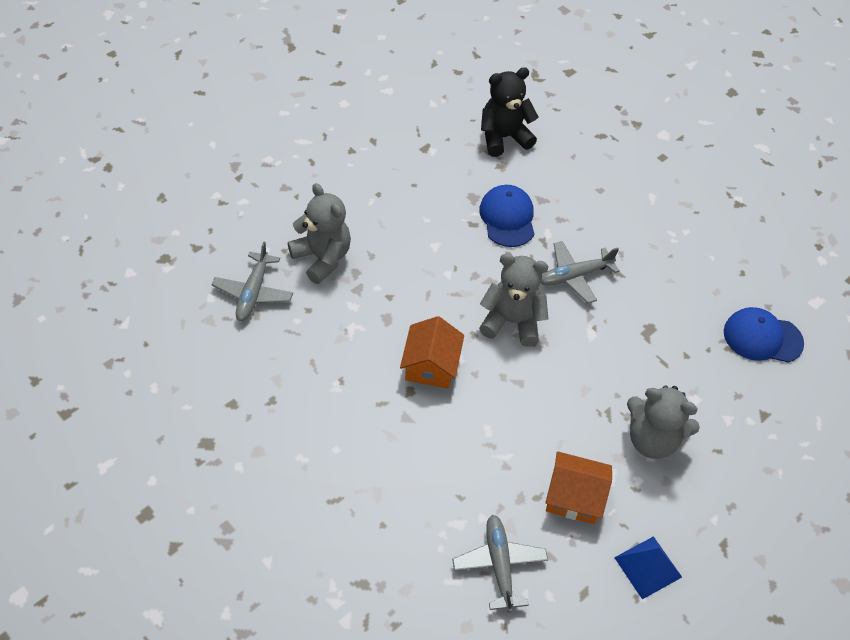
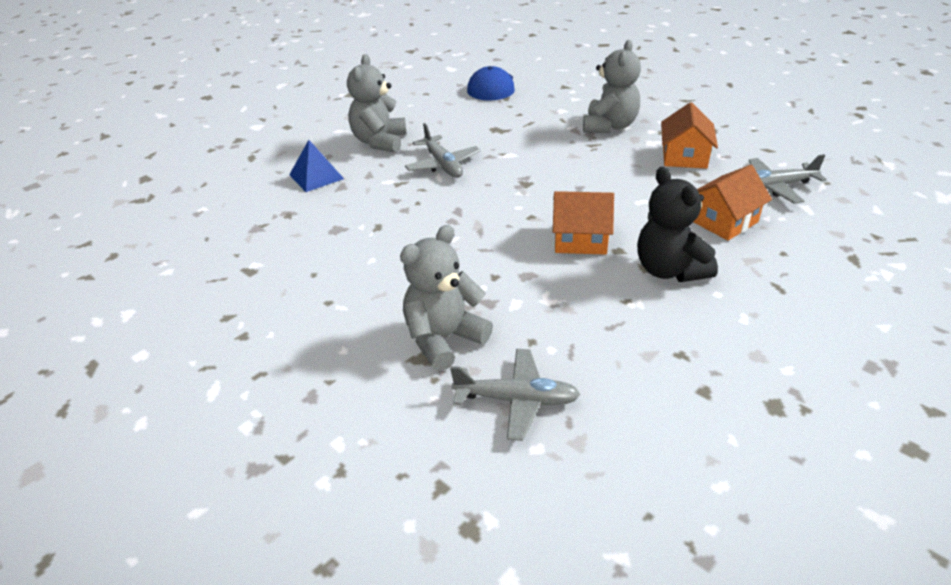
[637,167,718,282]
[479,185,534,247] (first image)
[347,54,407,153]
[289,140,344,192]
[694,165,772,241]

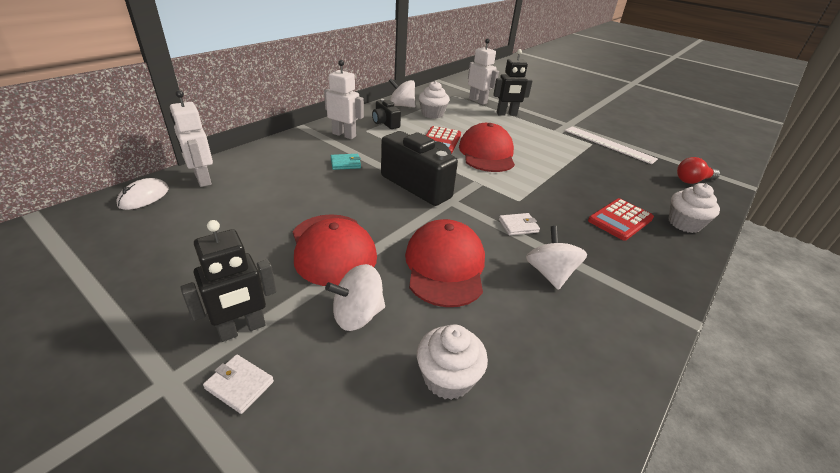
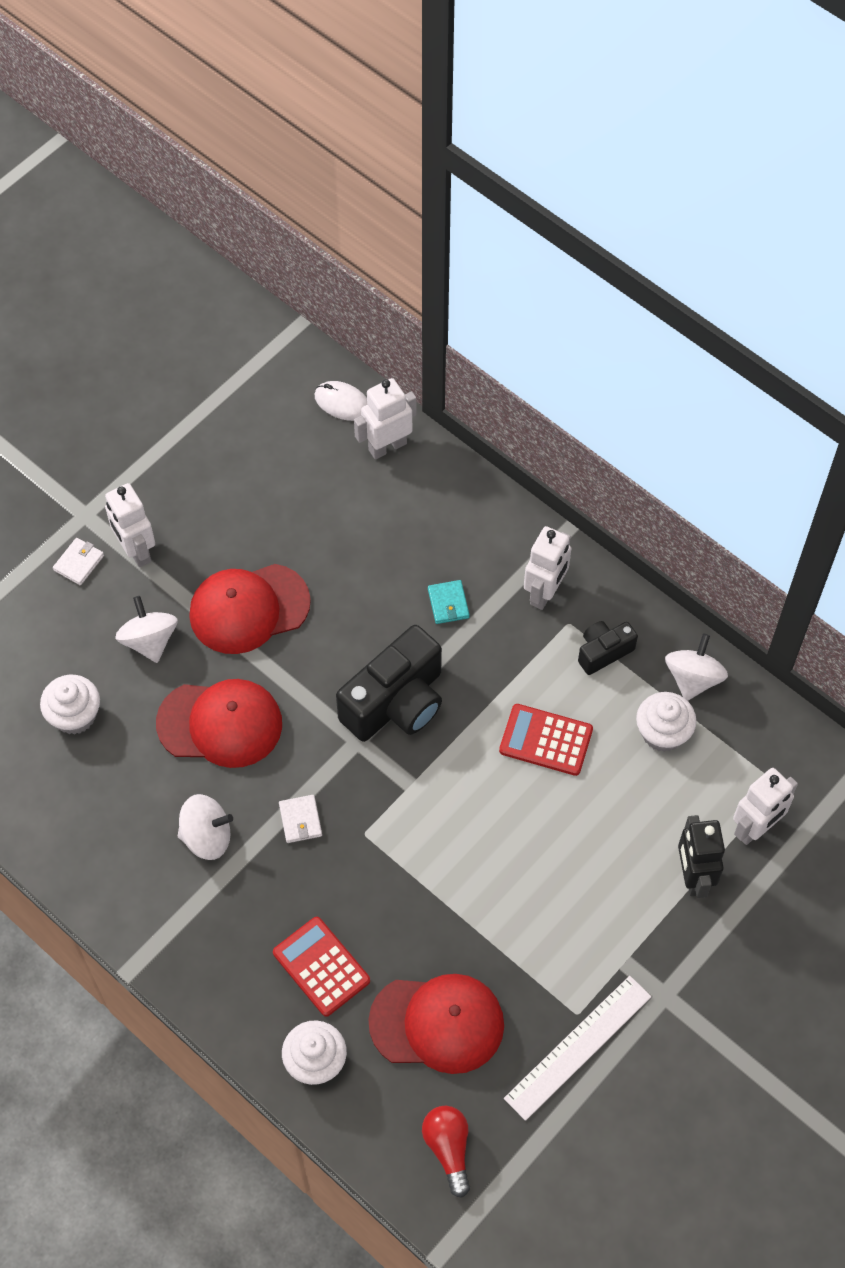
[368,974,504,1074]
[105,483,155,567]

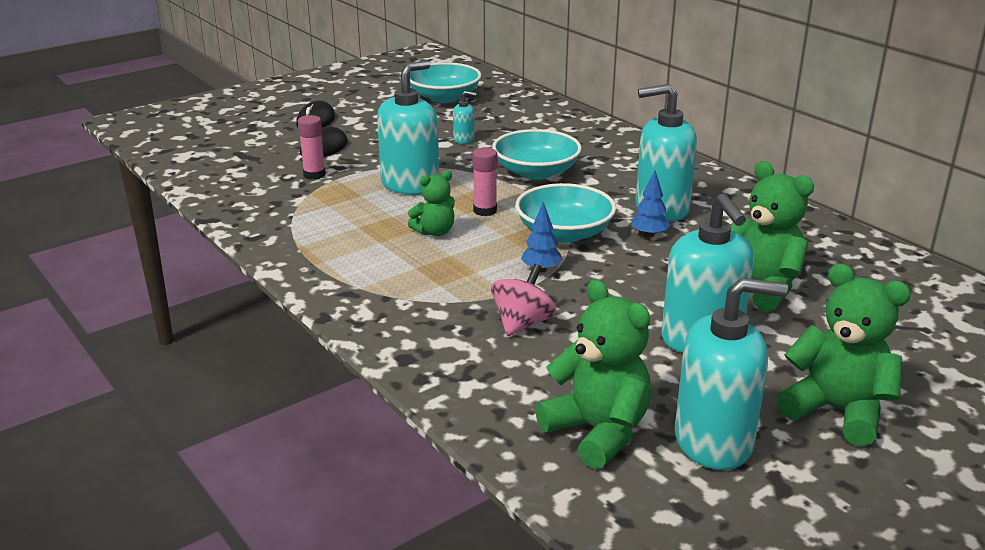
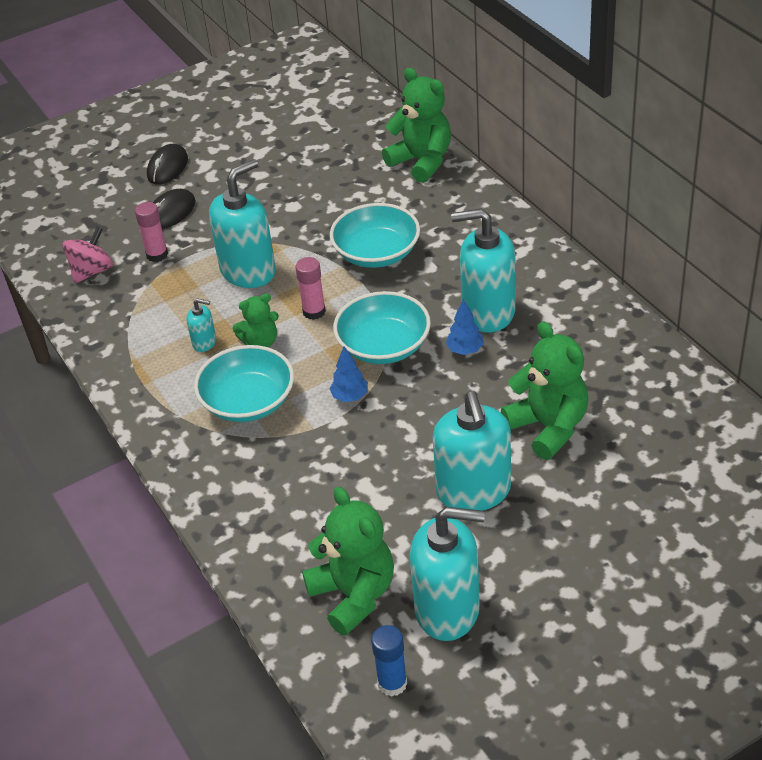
[194,345,294,422]
[187,298,216,352]
[62,227,113,283]
[382,68,451,183]
[371,625,407,697]

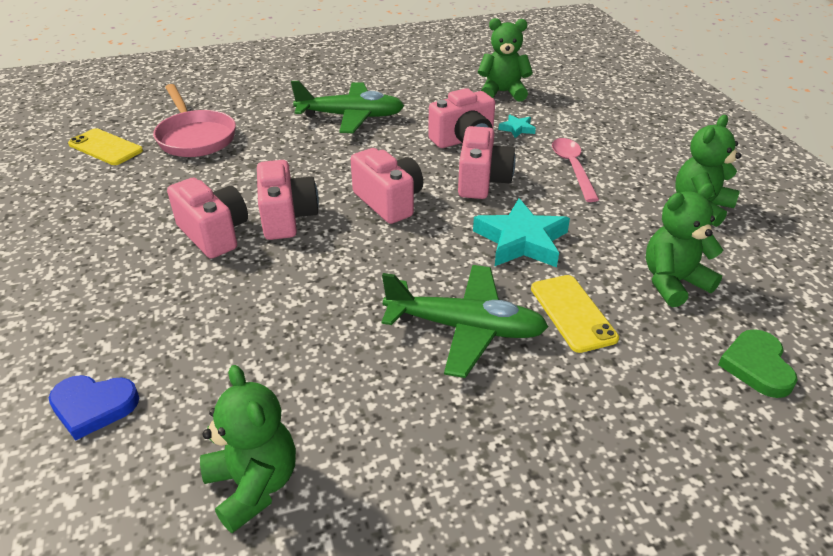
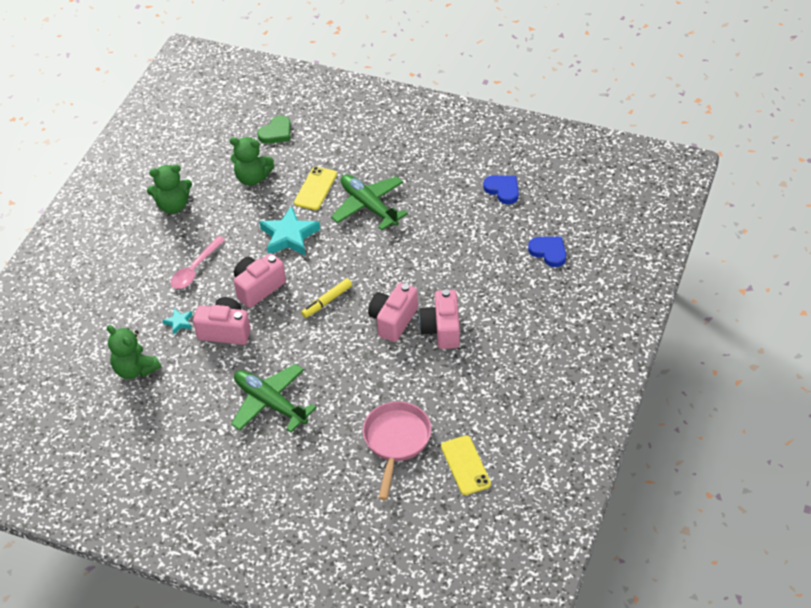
[301,278,352,318]
[483,175,519,204]

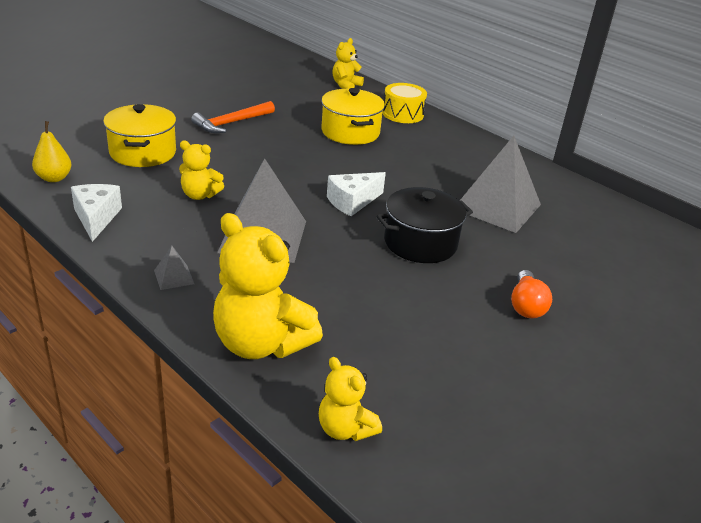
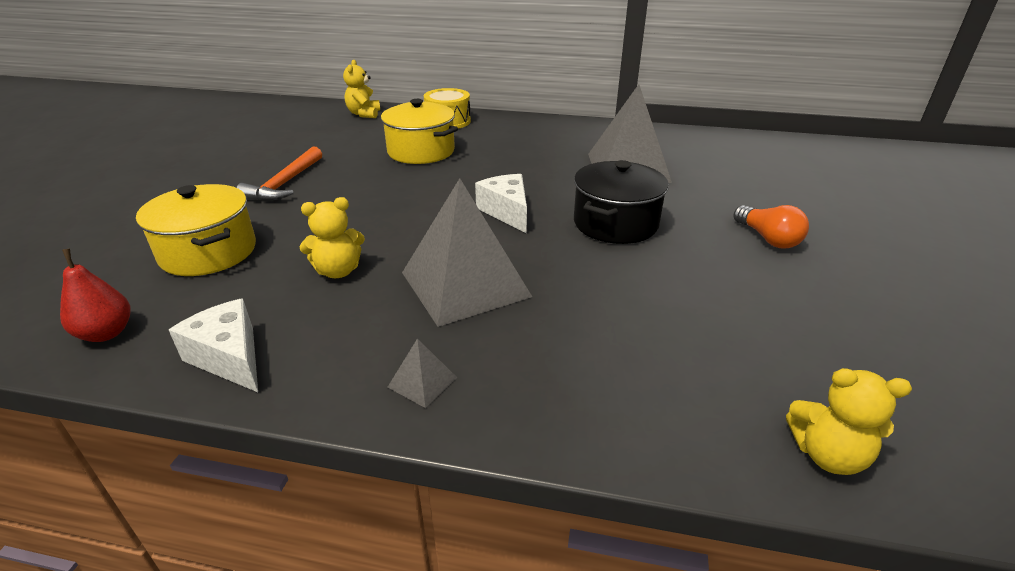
[60,249,130,342]
[475,174,527,233]
[213,213,323,359] (first image)

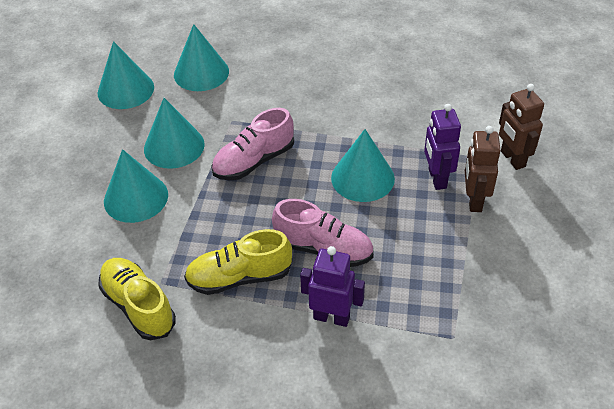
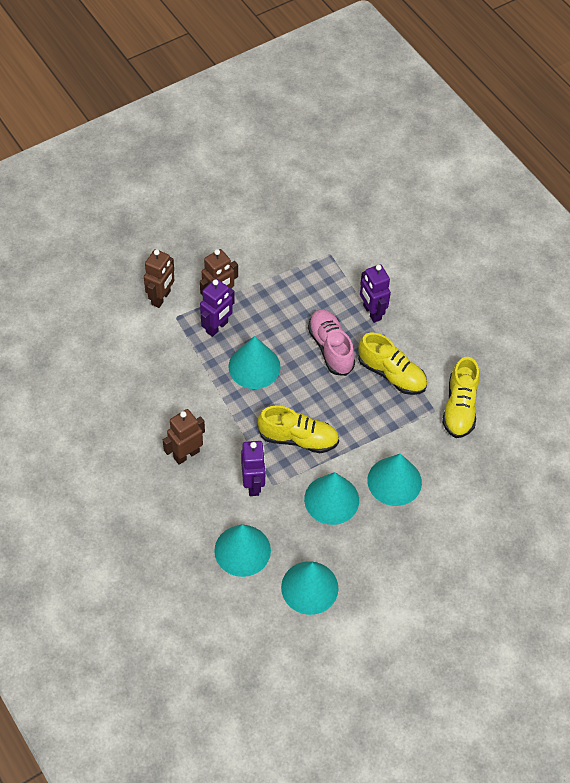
[258,406,339,453]
[163,409,205,465]
[241,441,266,496]

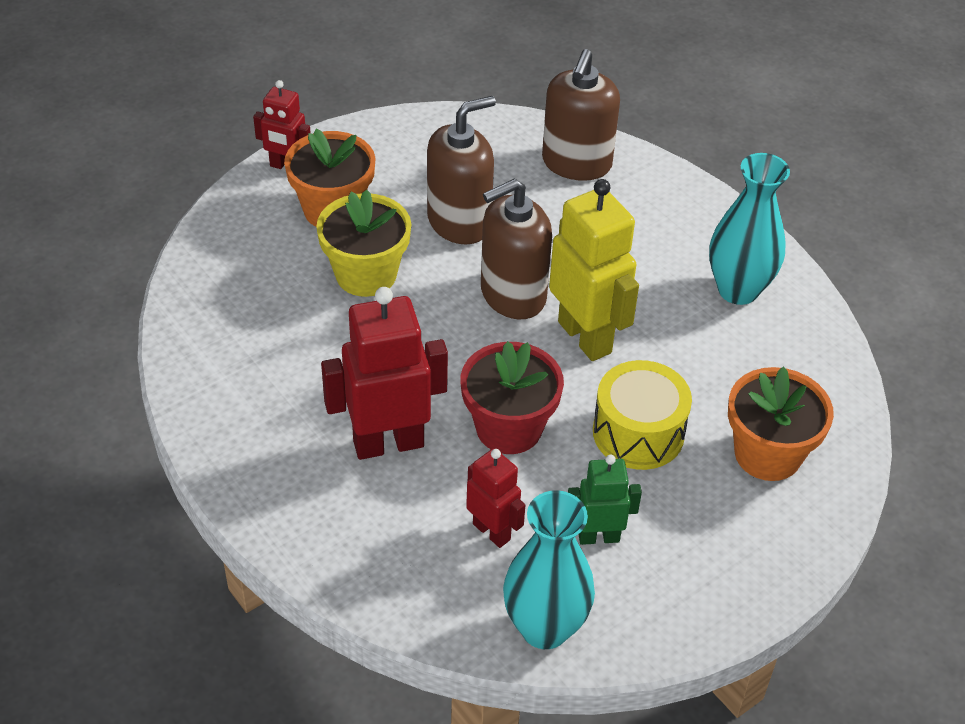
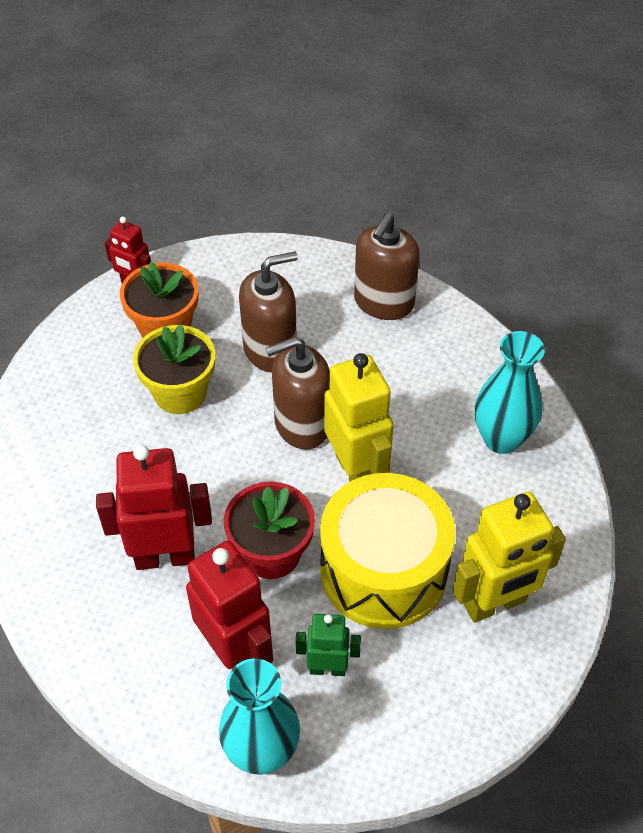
[320,473,456,629]
[453,492,566,623]
[186,541,273,669]

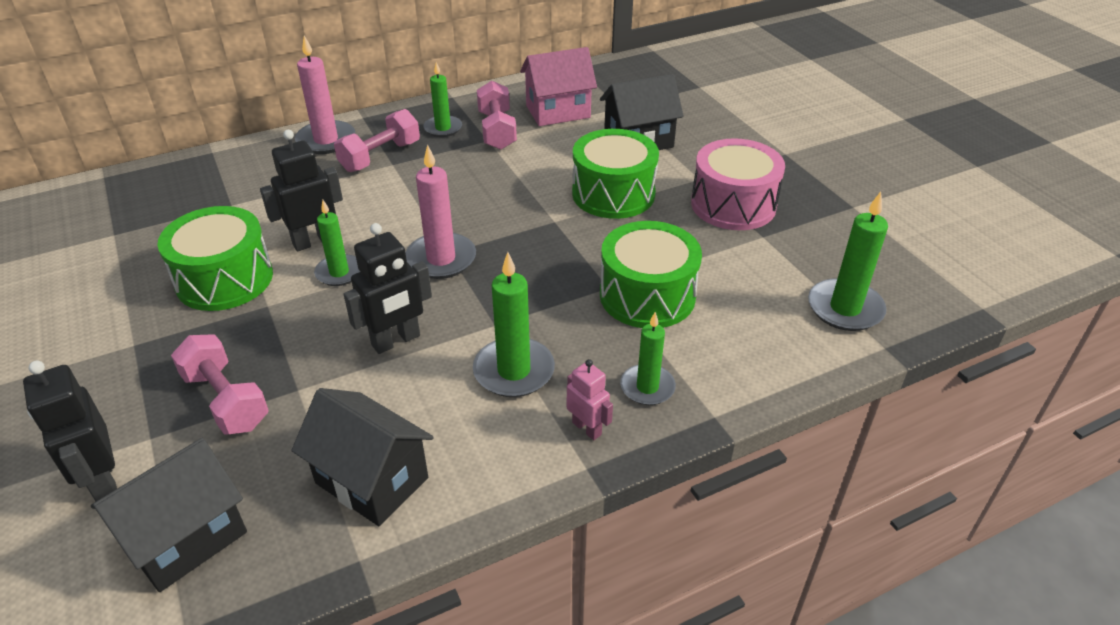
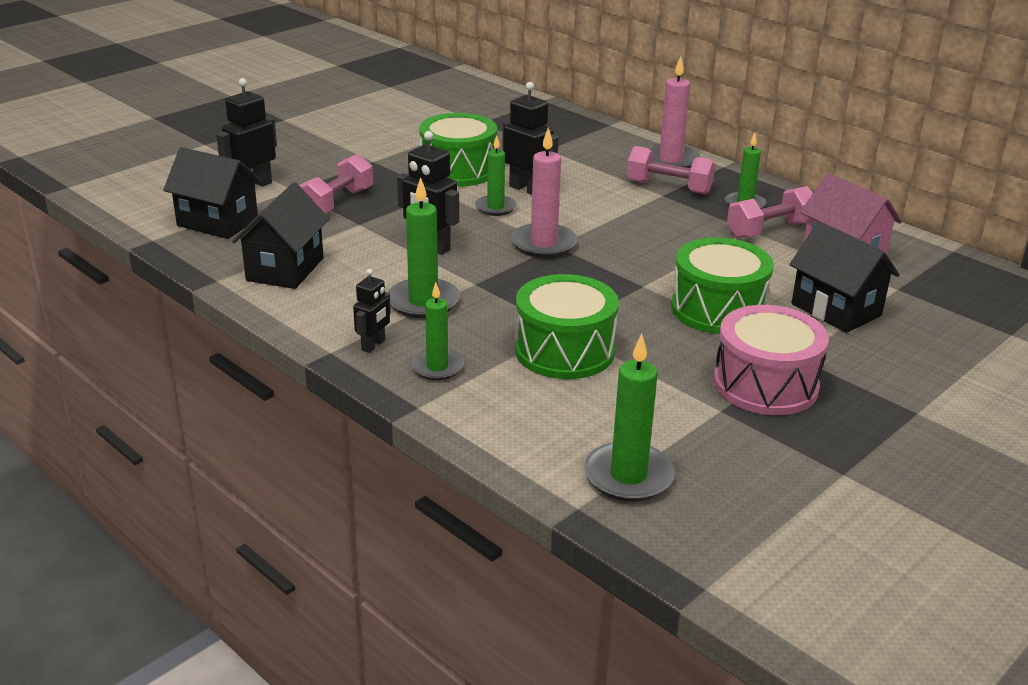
[353,269,391,353]

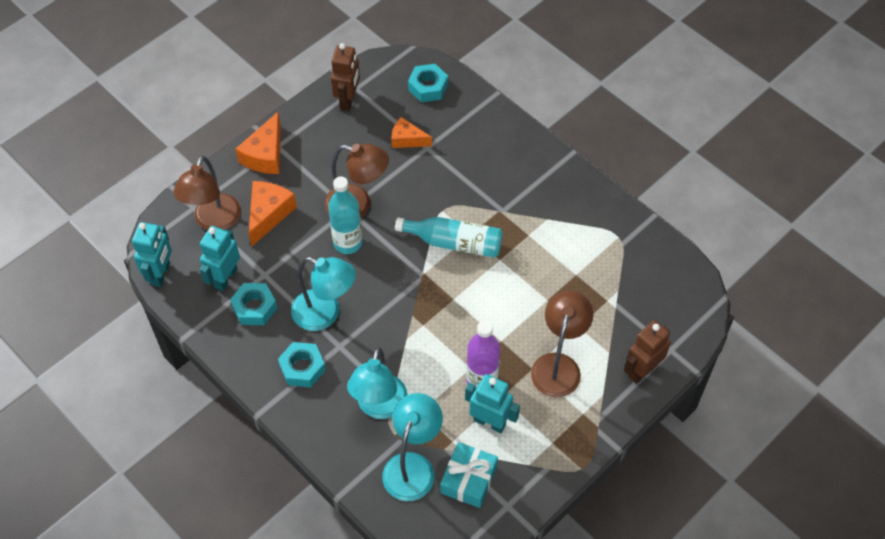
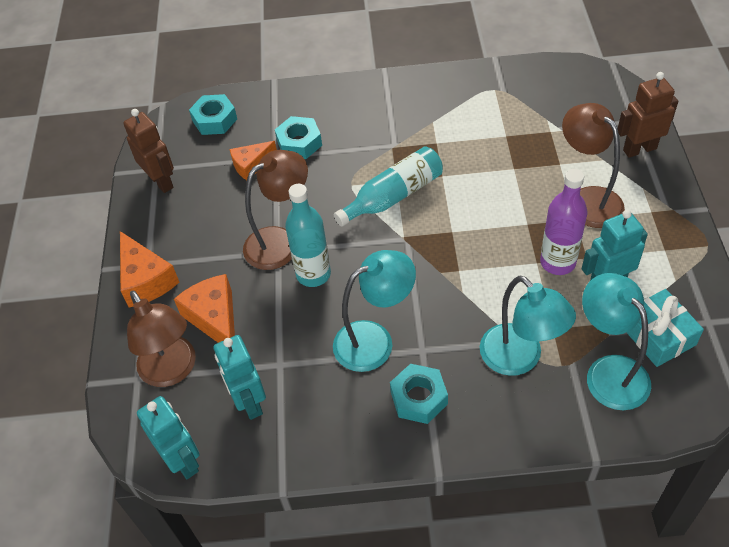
[275,116,322,159]
[618,72,678,158]

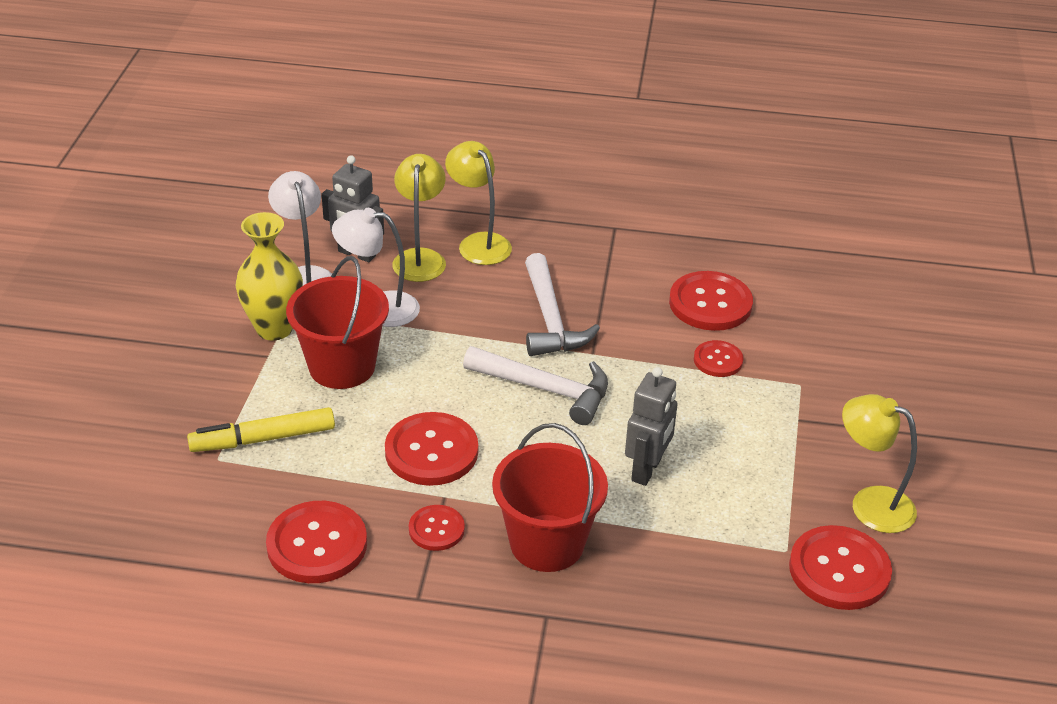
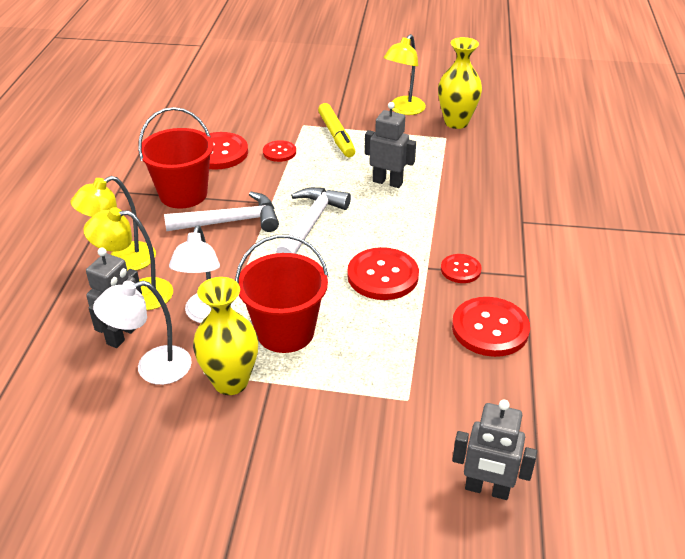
[318,103,355,157]
[138,107,214,209]
[438,37,482,129]
[452,400,537,500]

